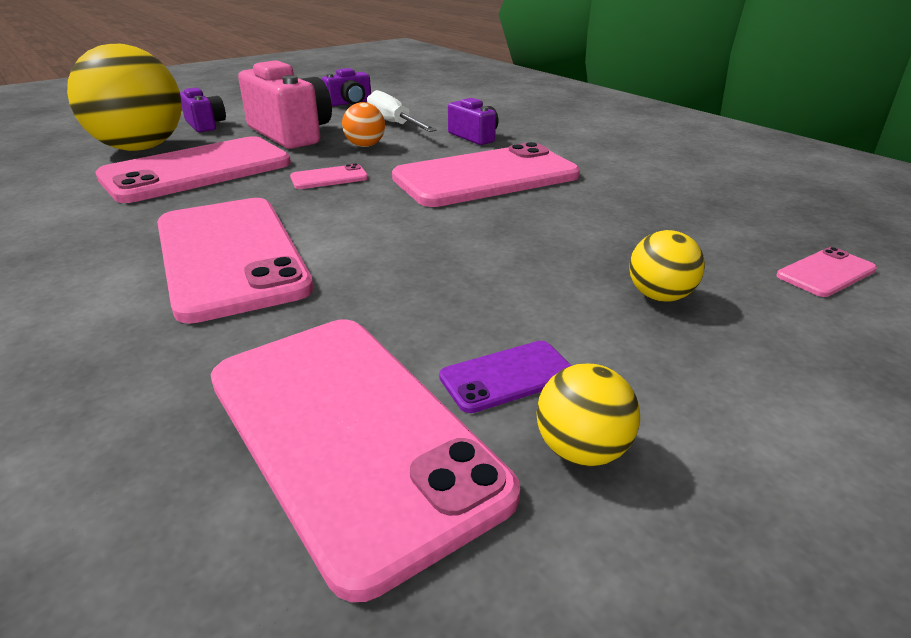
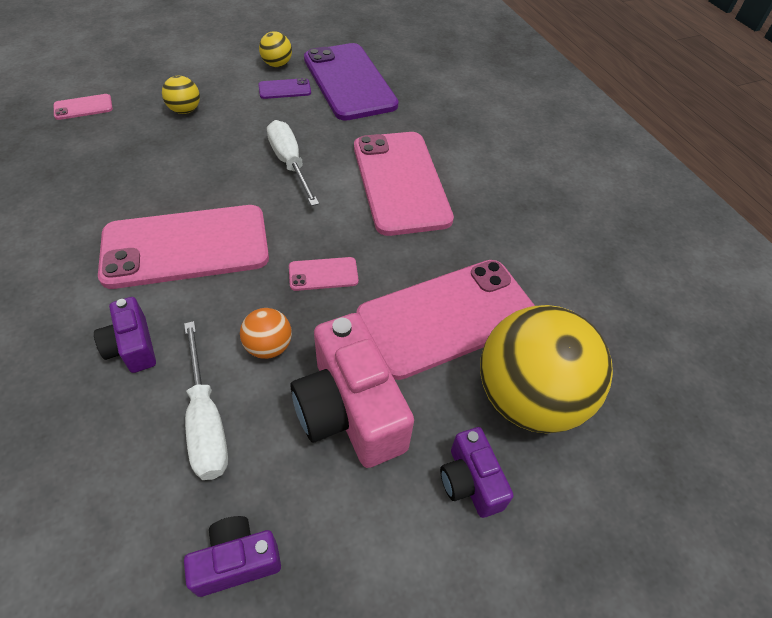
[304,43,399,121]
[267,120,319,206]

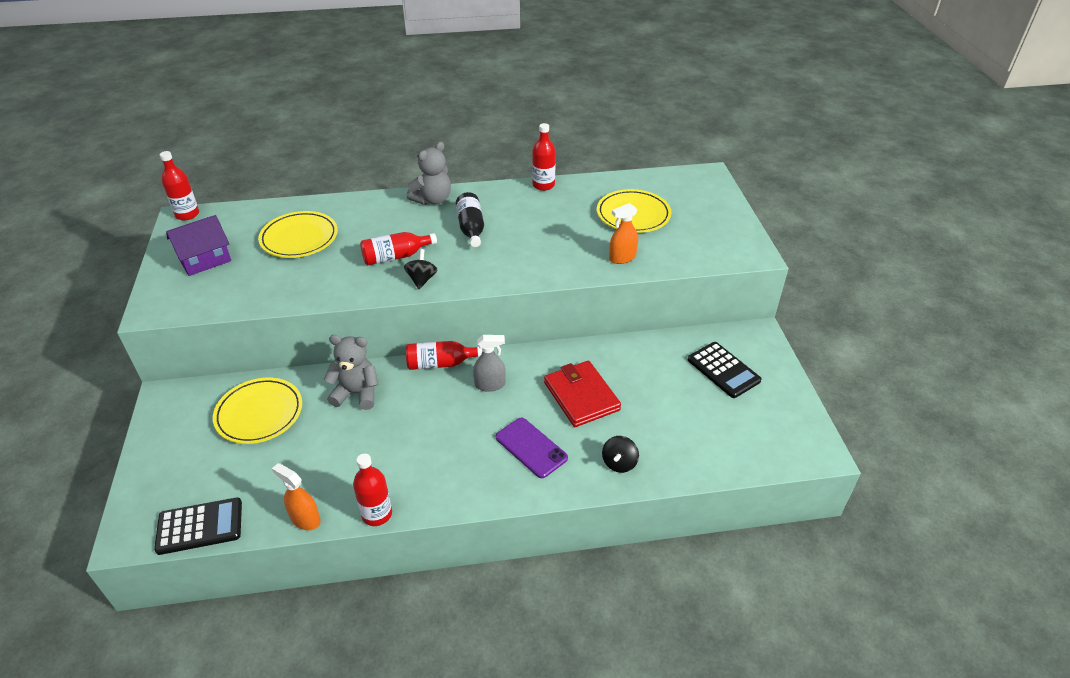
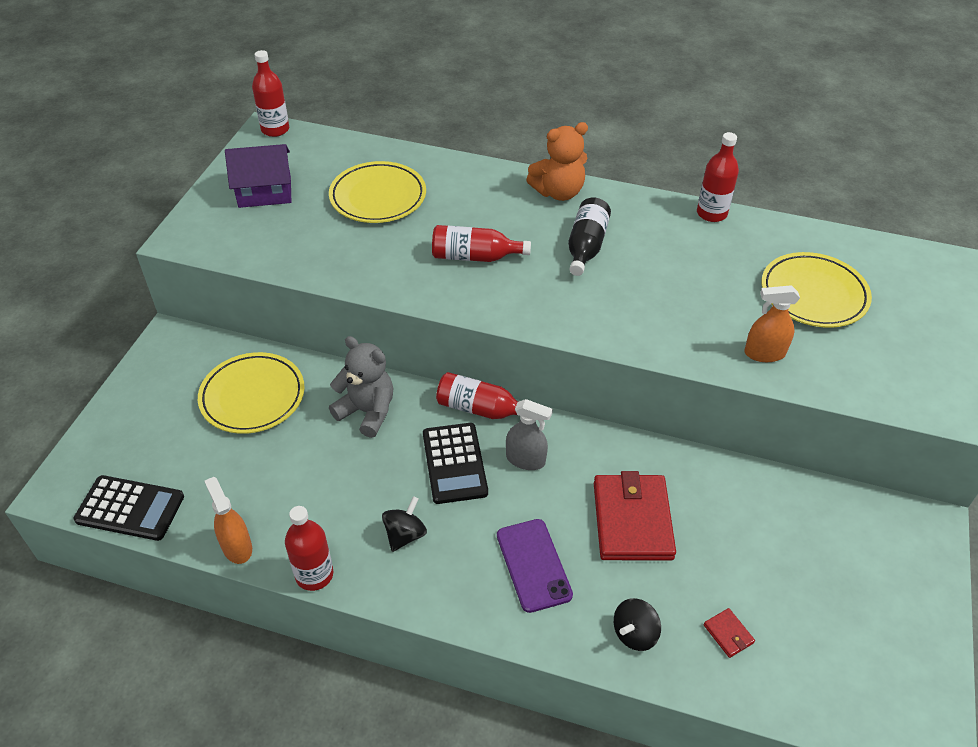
[526,122,588,201]
[382,496,427,552]
[423,423,488,504]
[704,608,755,658]

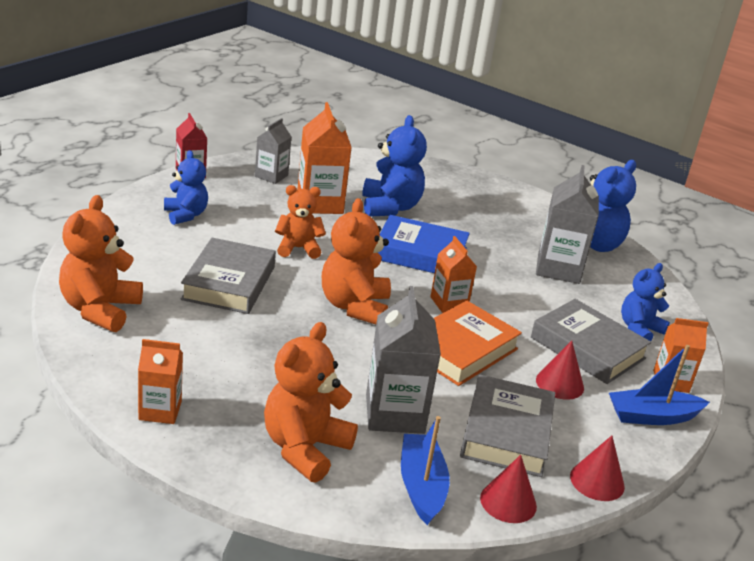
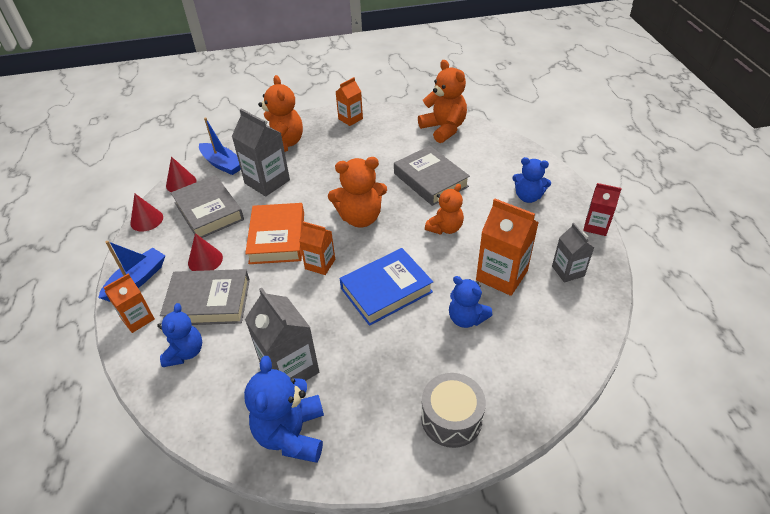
[449,276,492,328]
[328,157,387,228]
[421,373,486,448]

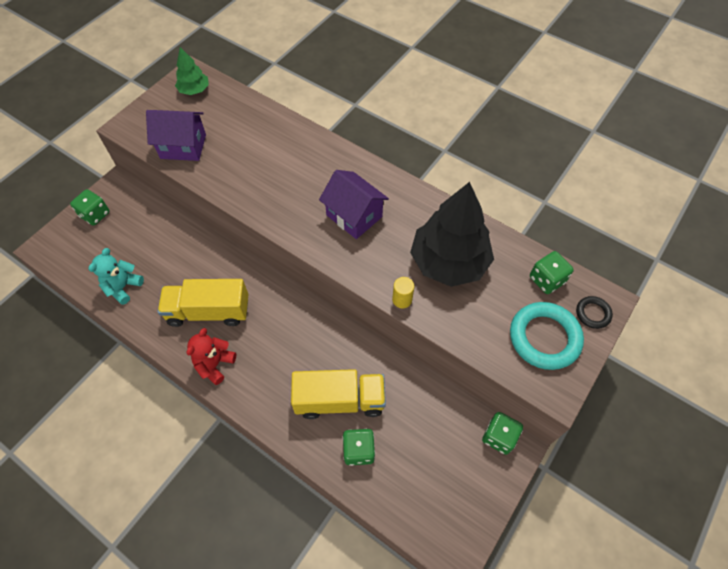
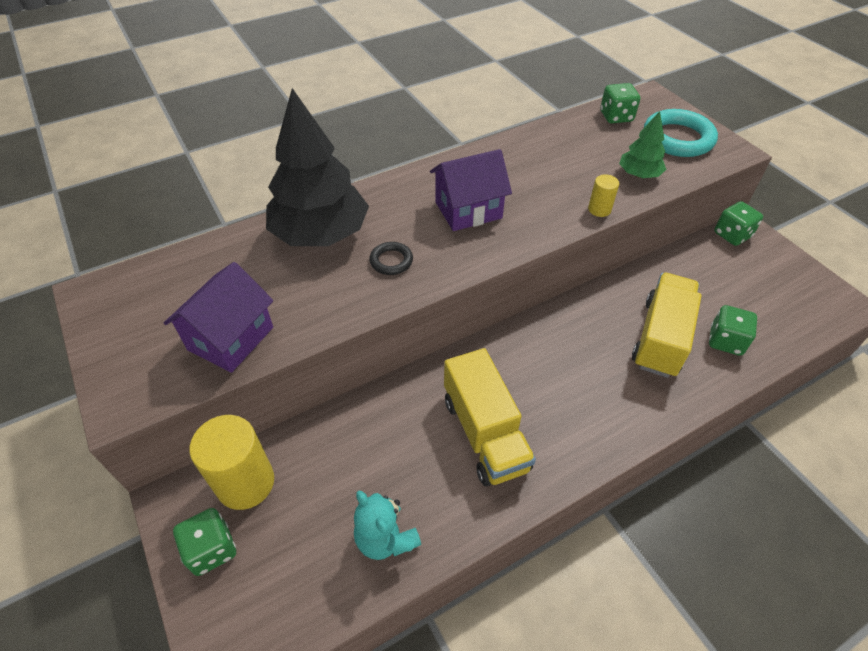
[619,111,666,178]
[266,88,369,246]
[444,348,536,486]
[369,242,413,275]
[186,328,236,385] (first image)
[189,415,274,510]

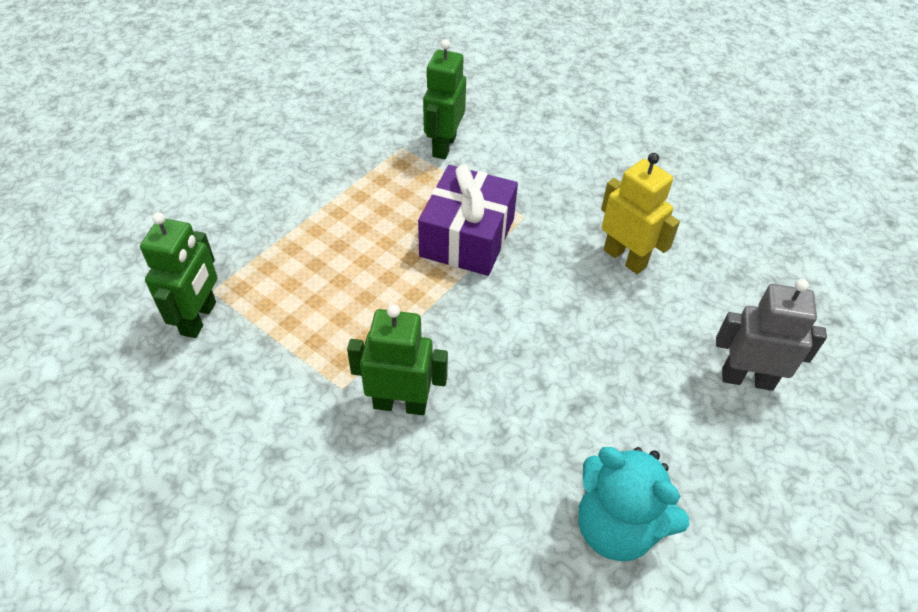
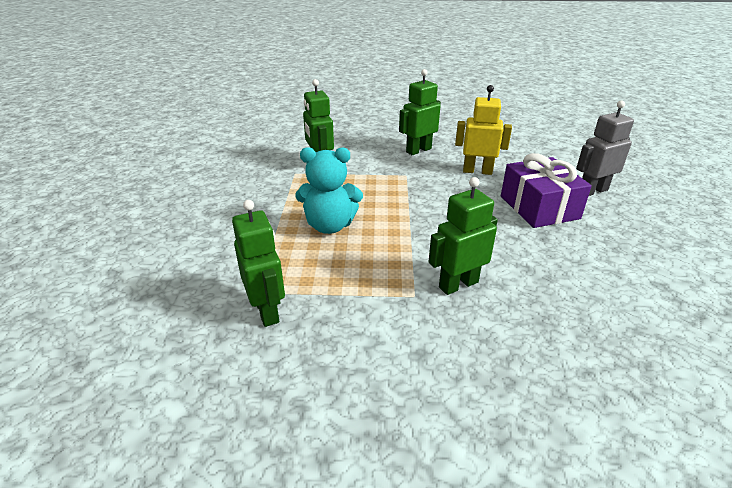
[501,153,592,228]
[296,147,363,234]
[399,69,441,155]

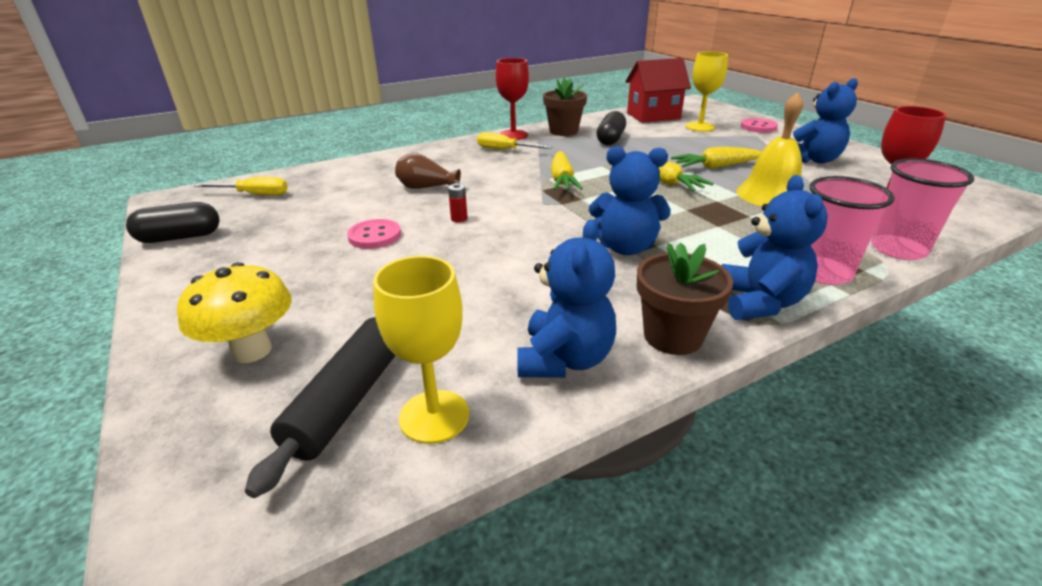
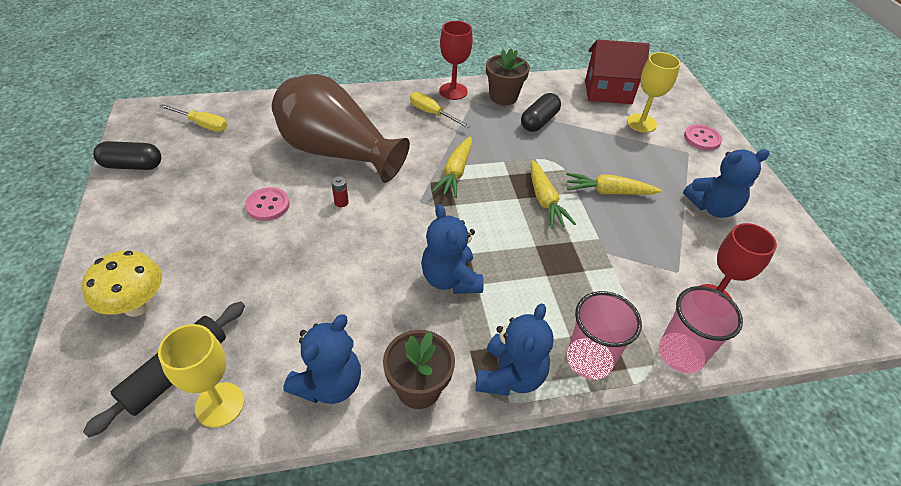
[736,92,803,206] (first image)
[421,204,484,294]
[272,74,410,183]

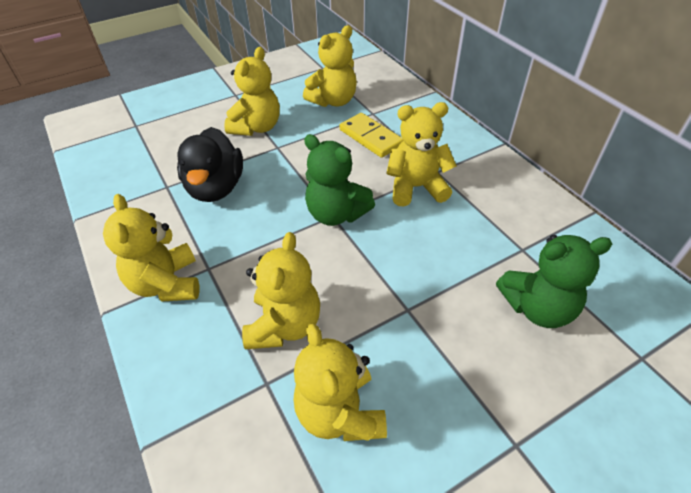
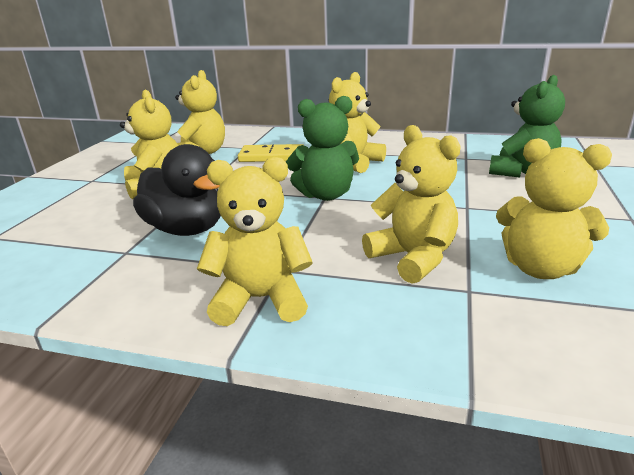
[197,157,313,326]

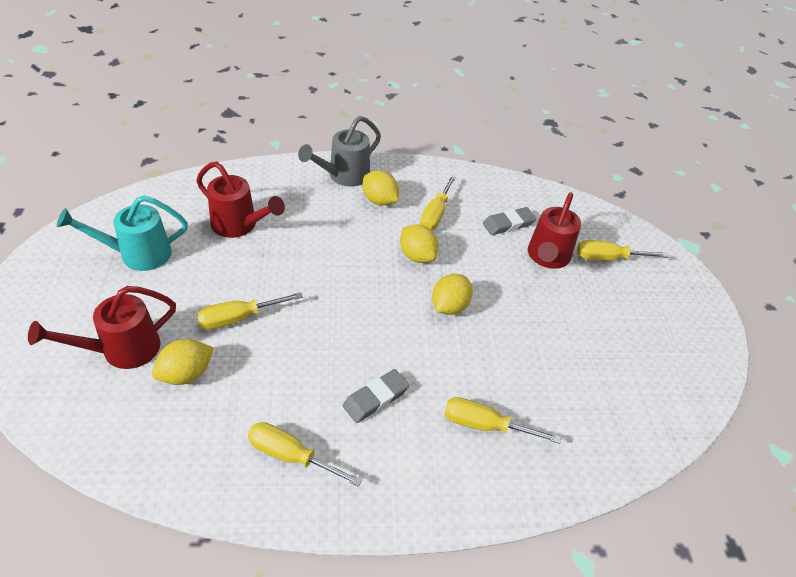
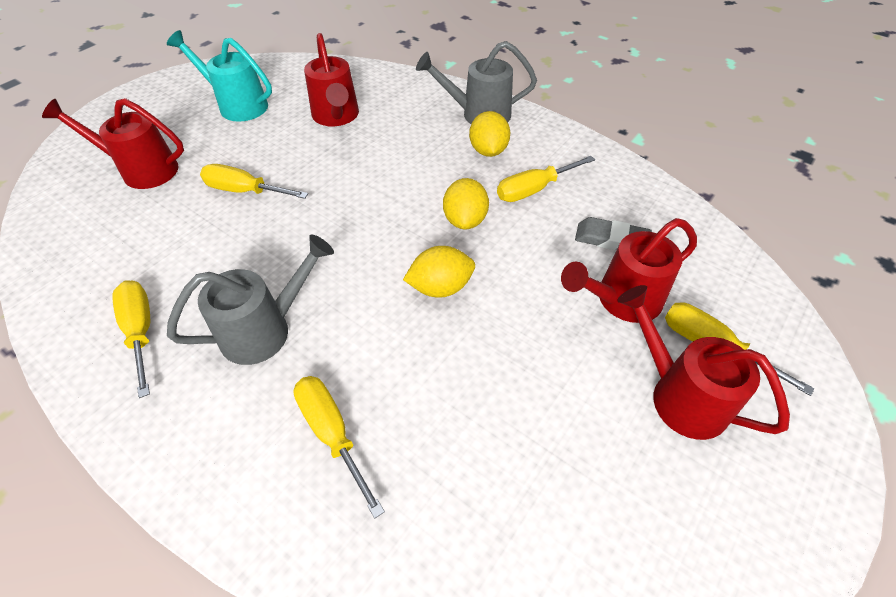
[152,339,214,385] (first image)
[167,235,334,365]
[617,285,790,440]

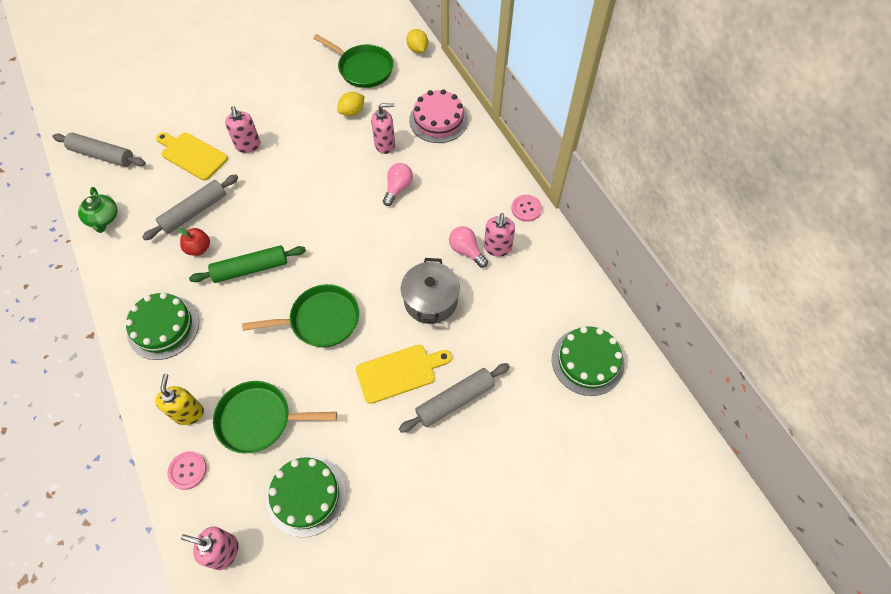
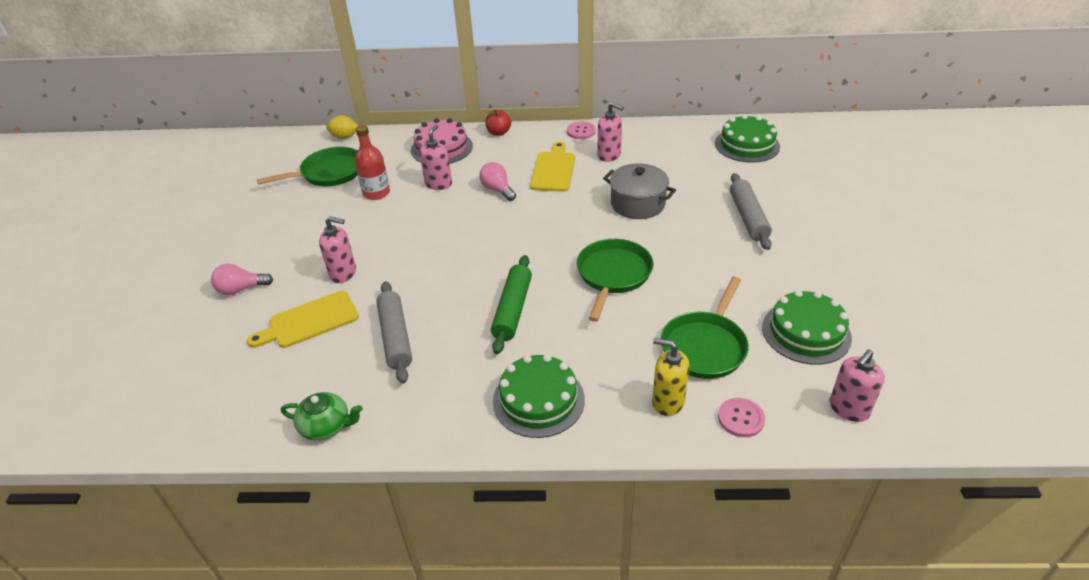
[355,125,390,200]
[53,133,146,167] (first image)
[211,264,273,295]
[486,110,511,136]
[530,142,575,192]

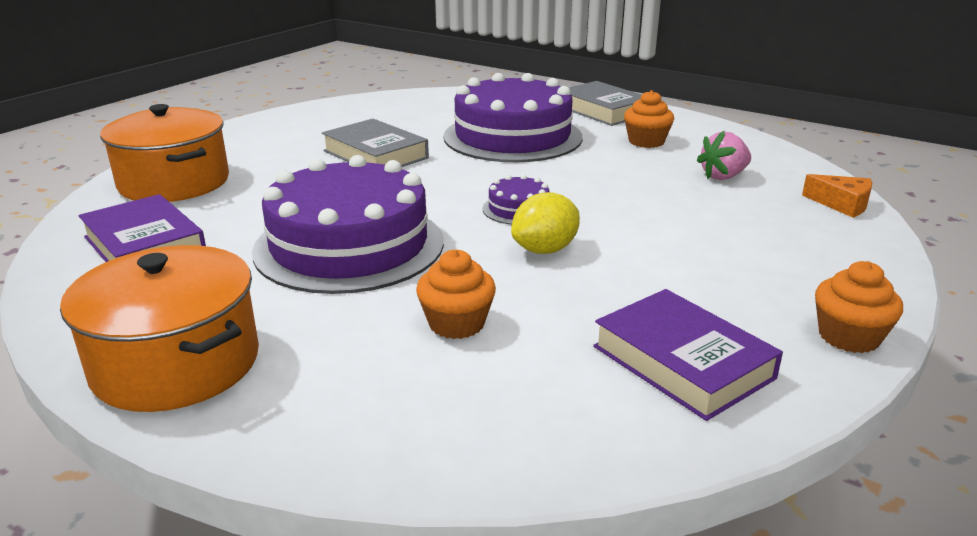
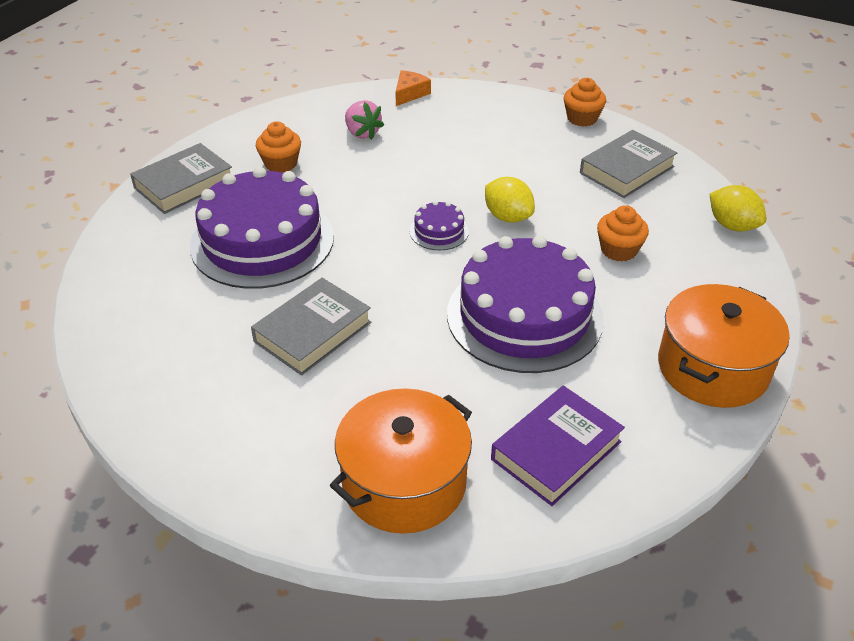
[580,130,677,198]
[710,185,766,231]

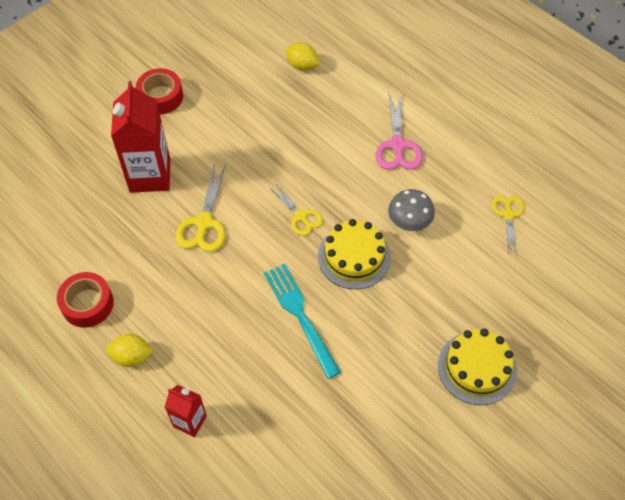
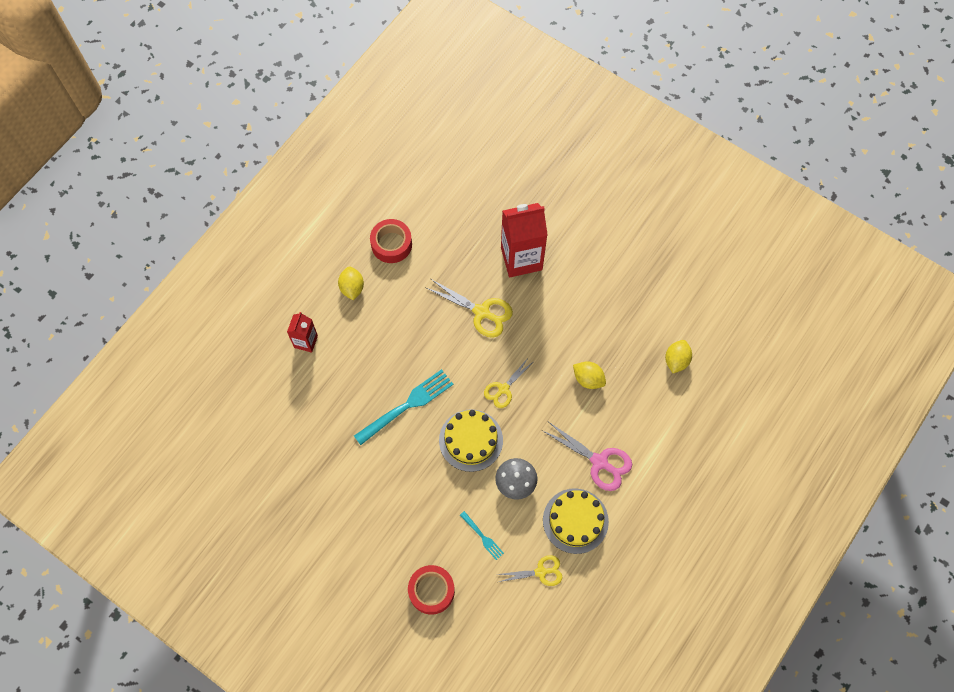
[408,565,455,615]
[543,422,632,491]
[426,279,513,338]
[543,488,609,554]
[573,361,606,389]
[460,511,504,560]

